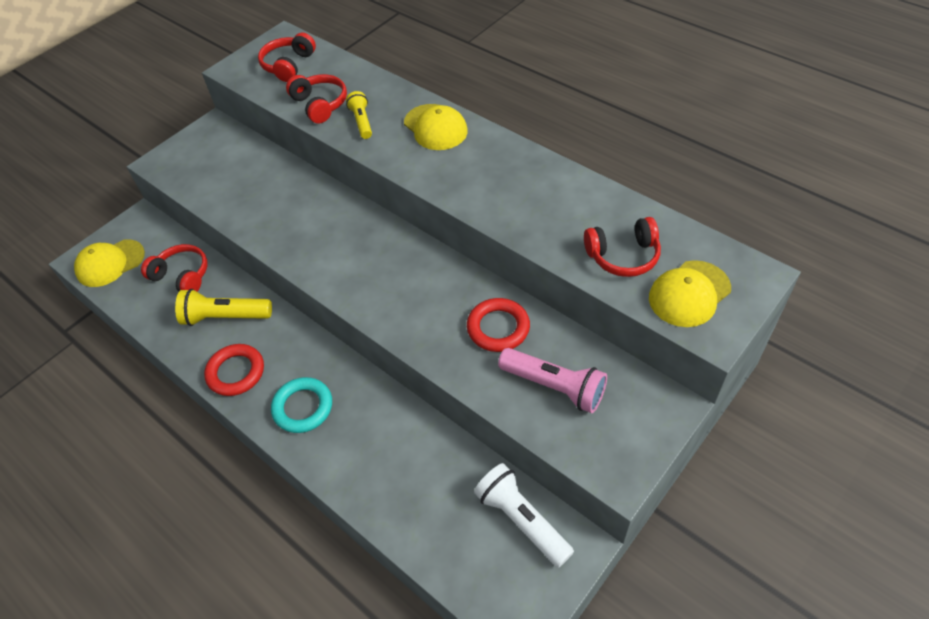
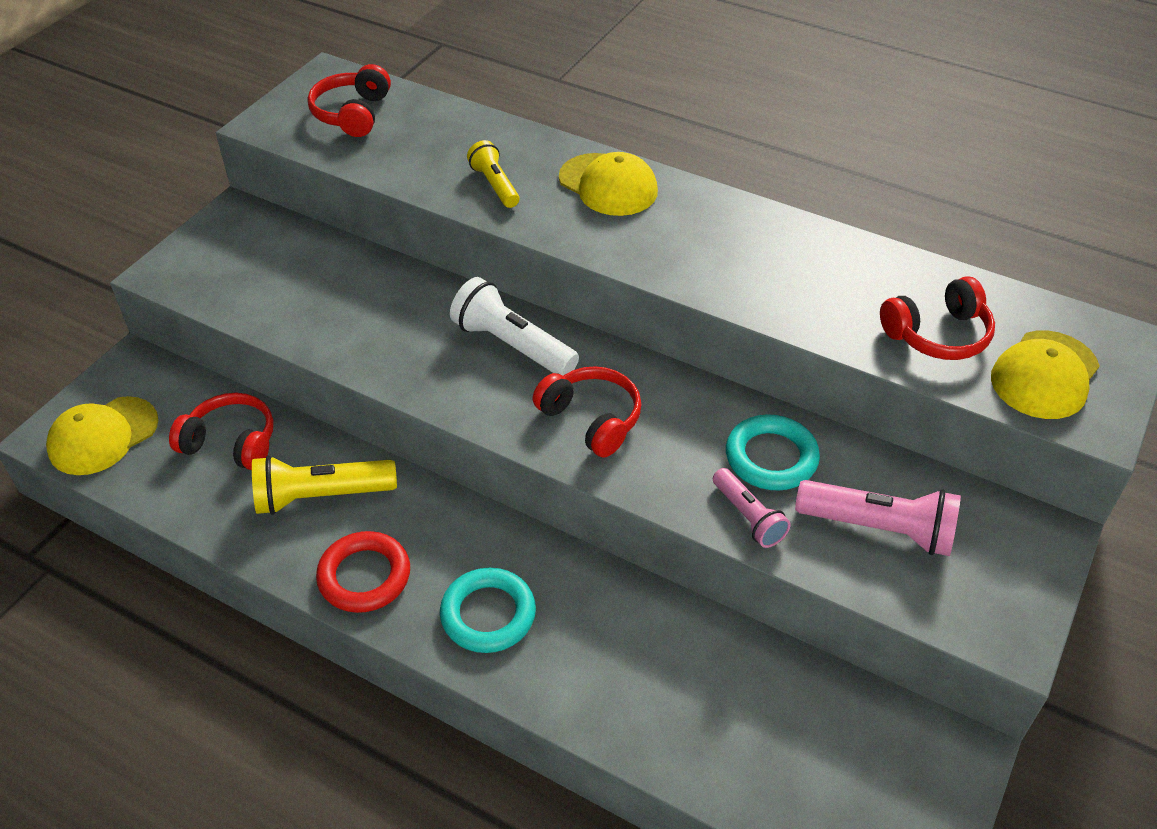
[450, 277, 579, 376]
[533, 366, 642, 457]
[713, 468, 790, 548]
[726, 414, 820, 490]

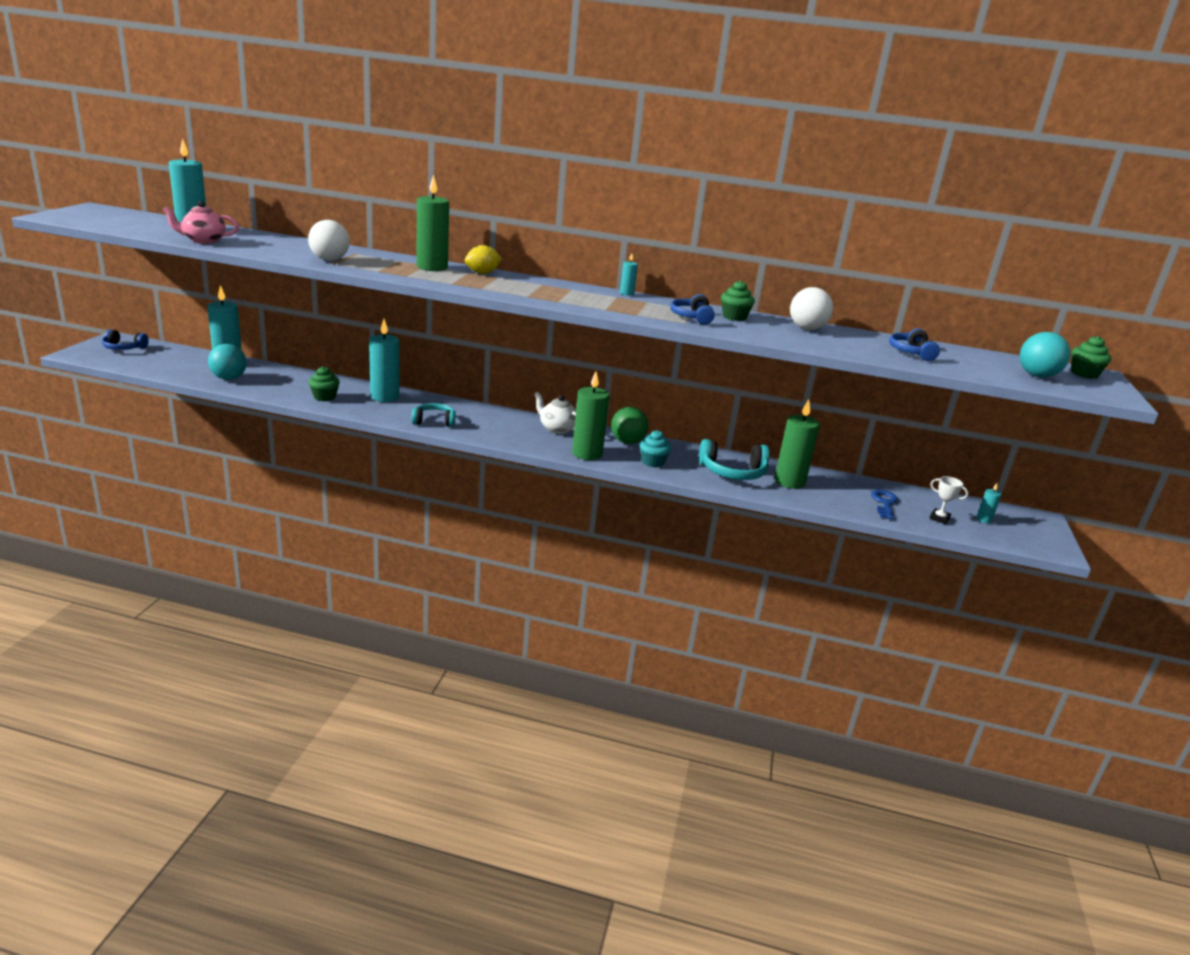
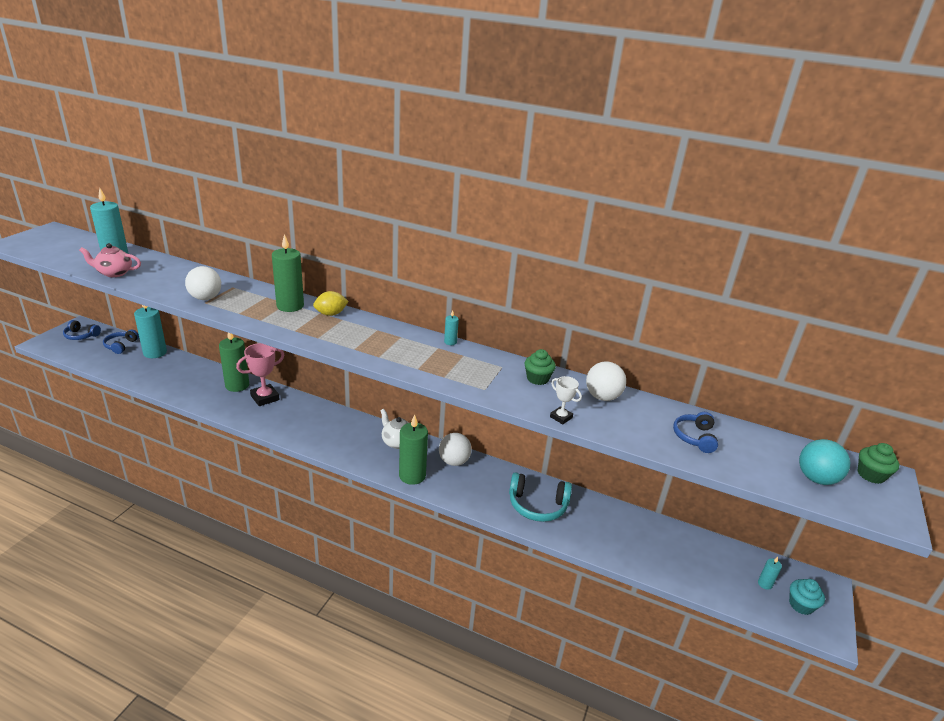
[103, 329, 139, 354]
[219, 333, 249, 392]
[236, 343, 284, 406]
[439, 433, 472, 466]
[550, 376, 582, 424]
[789, 579, 825, 615]
[208, 344, 247, 380] (first image)
[308, 366, 340, 401] (first image)
[412, 403, 456, 427] (first image)
[871, 490, 898, 520] (first image)

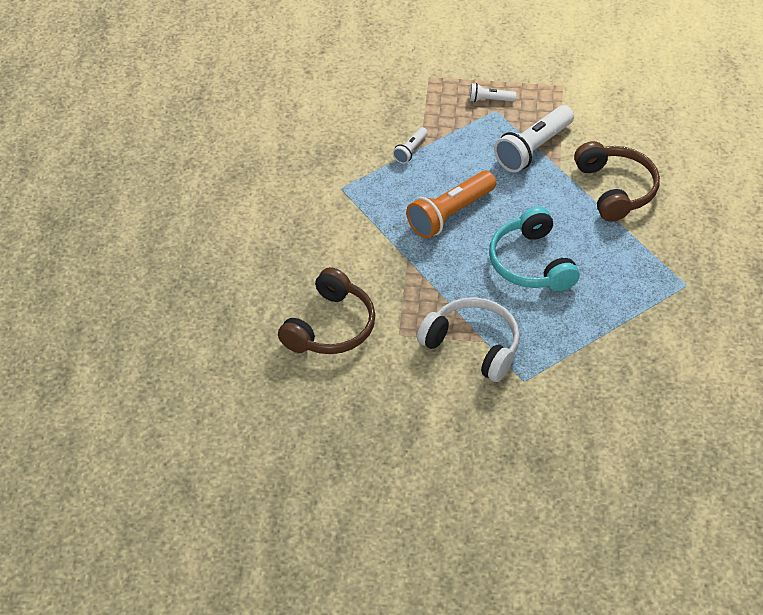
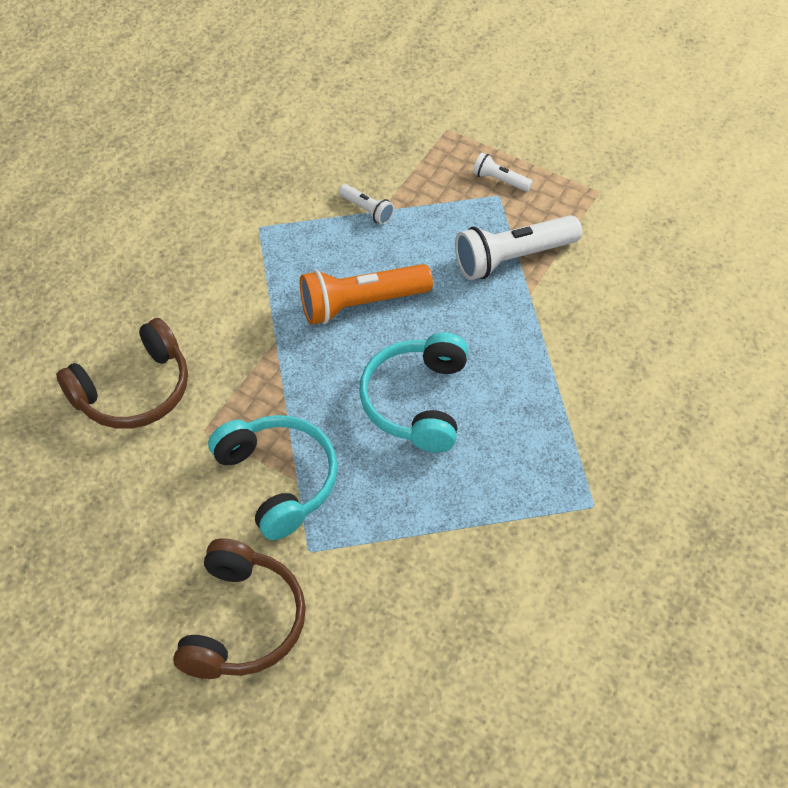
[173, 538, 306, 679]
[208, 415, 338, 540]
[339, 184, 394, 225]

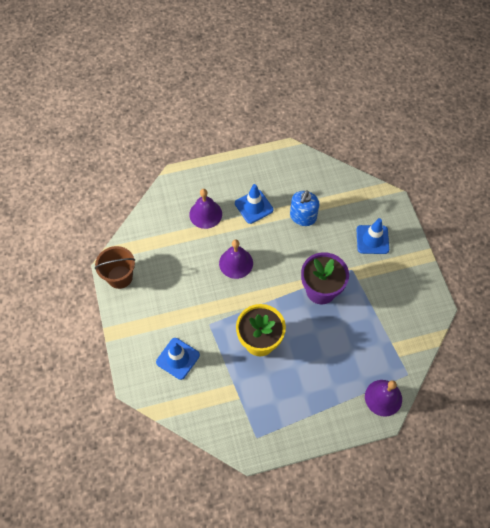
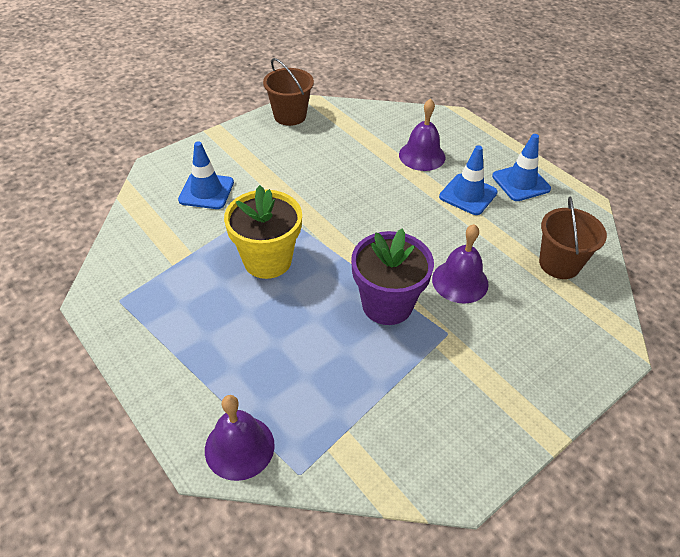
[432, 224, 489, 304]
[492, 134, 551, 201]
[539, 197, 607, 279]
[290, 190, 319, 226] (first image)

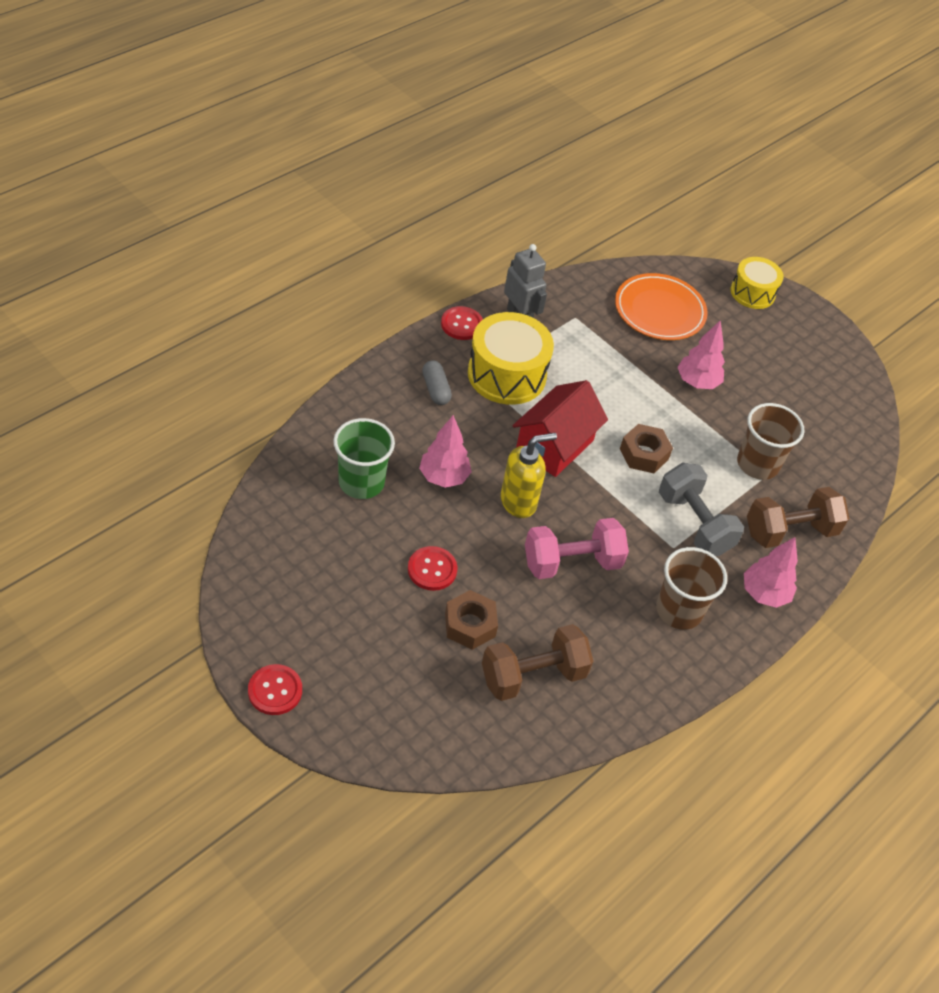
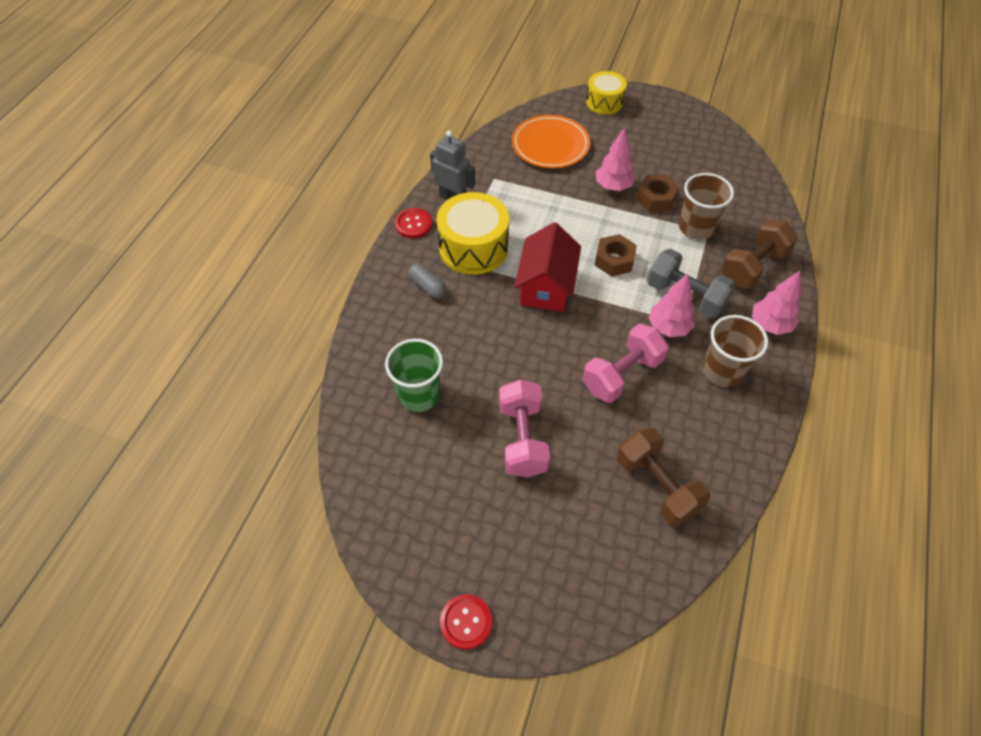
[499, 380, 550, 478]
[617, 427, 710, 527]
[636, 175, 679, 212]
[648, 273, 695, 337]
[501, 433, 557, 518] (first image)

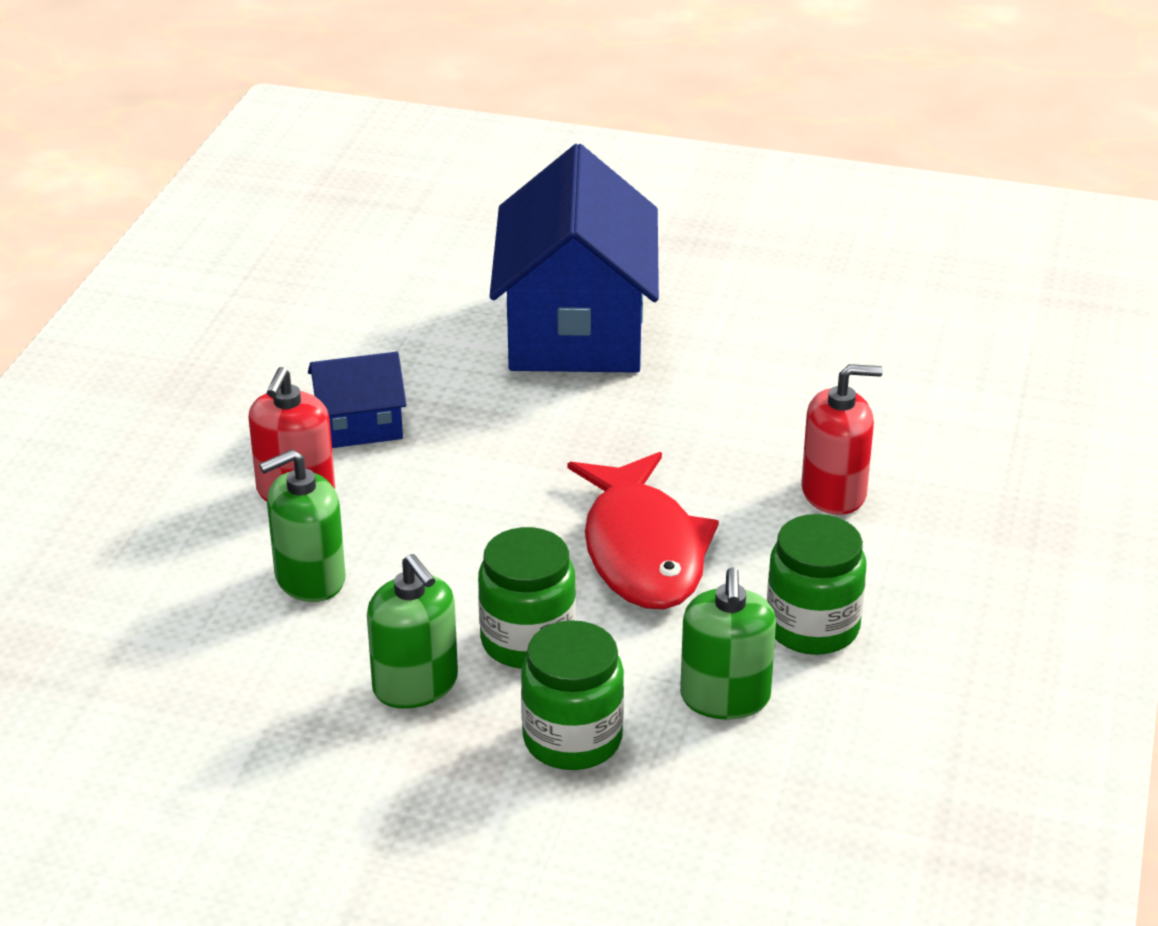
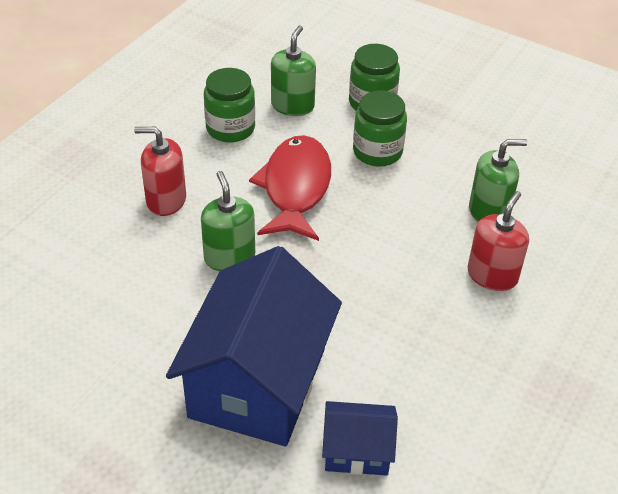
[201, 171, 255, 271]
[322, 401, 398, 475]

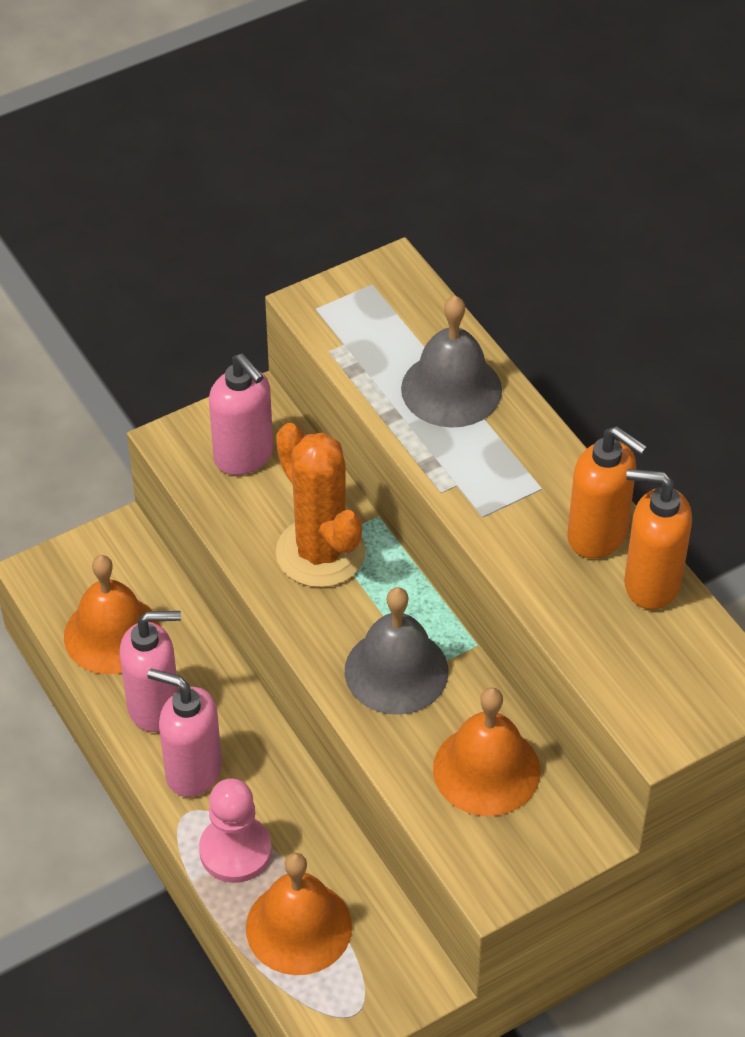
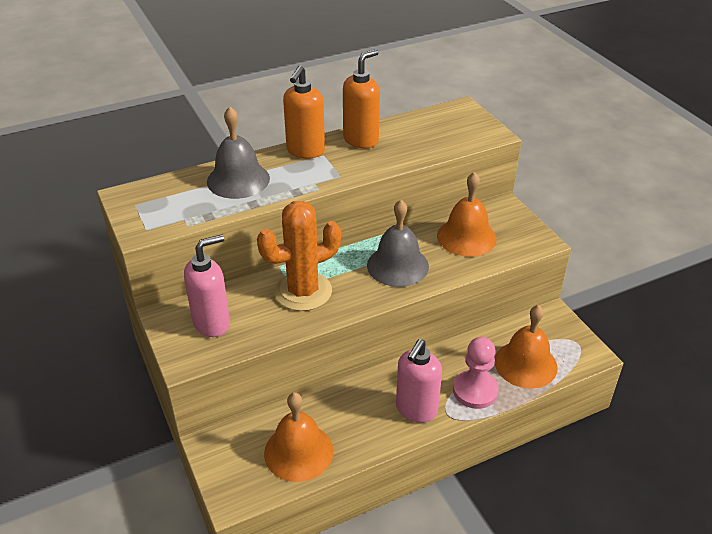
[283, 65, 325, 159]
[120, 611, 181, 732] (first image)

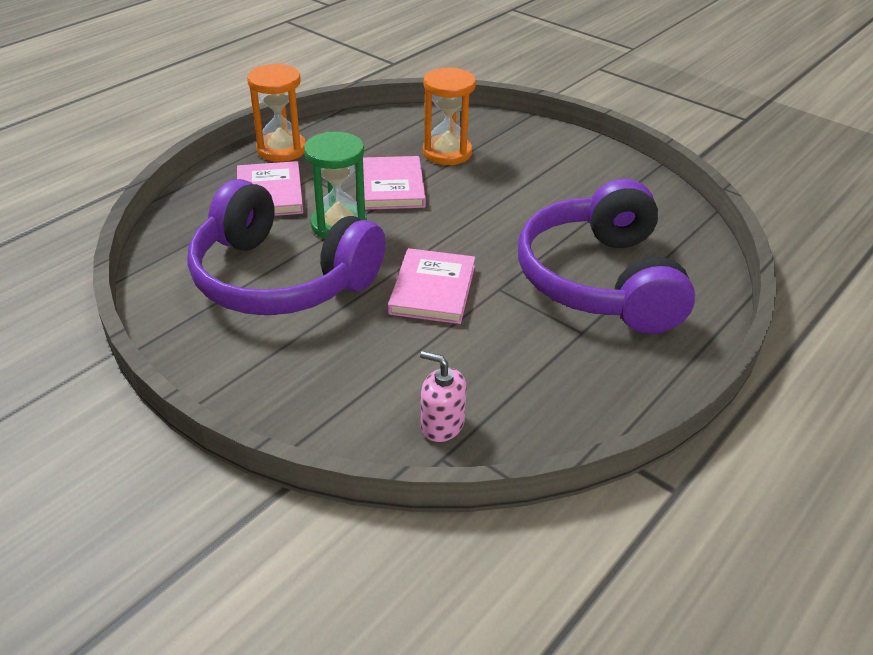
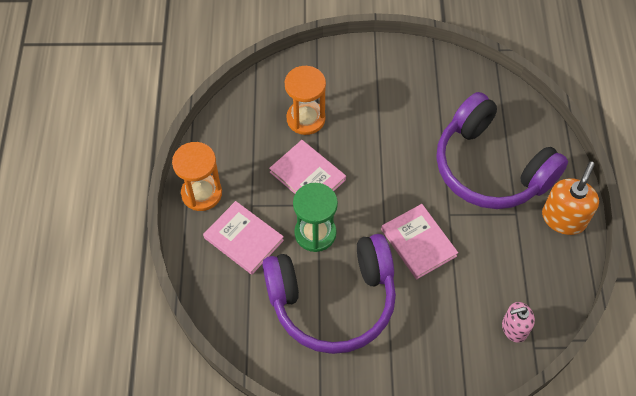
[542, 161, 599, 235]

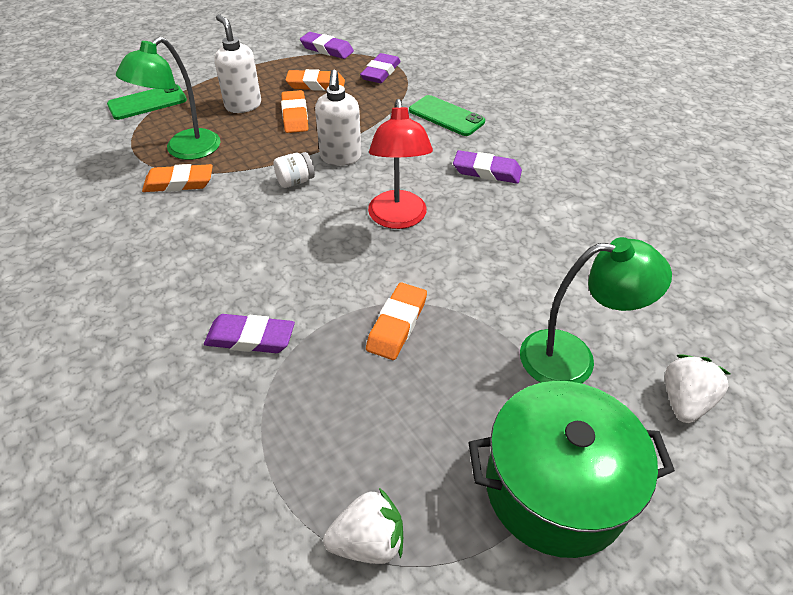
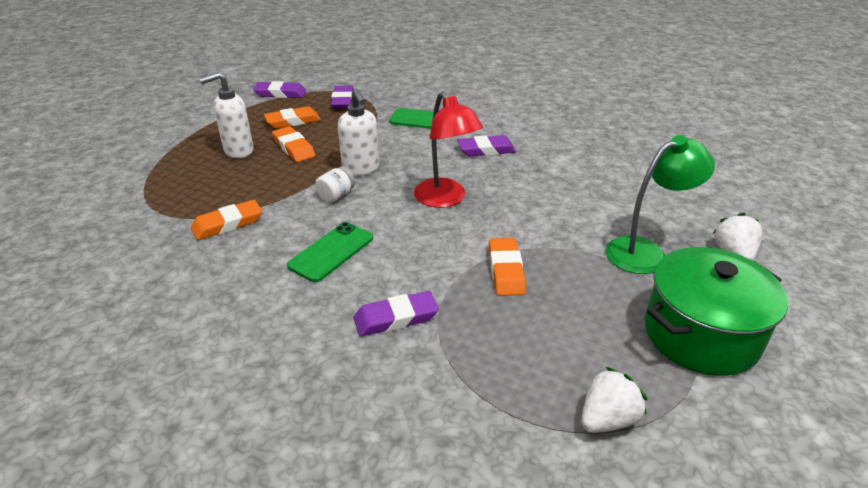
[200, 72, 253, 158]
[287, 222, 373, 282]
[116, 37, 221, 160] (first image)

